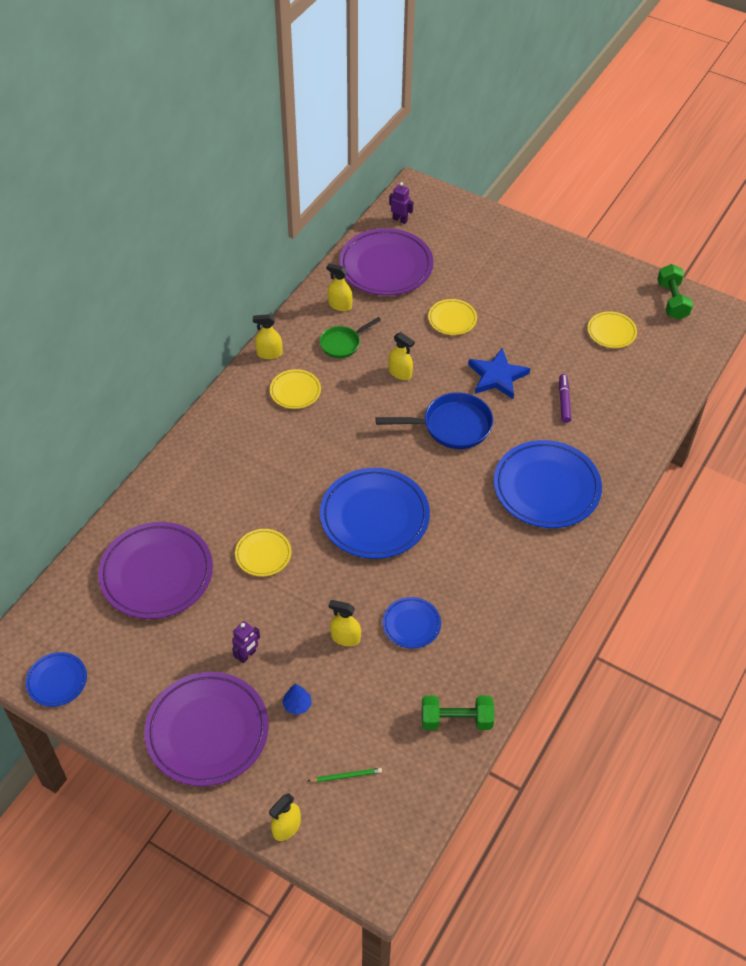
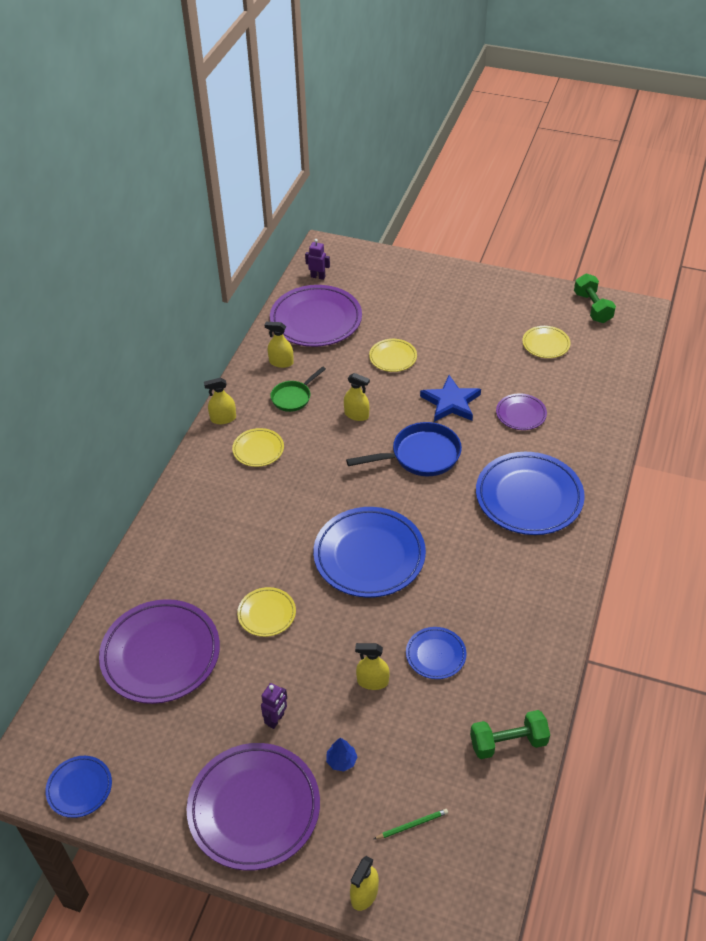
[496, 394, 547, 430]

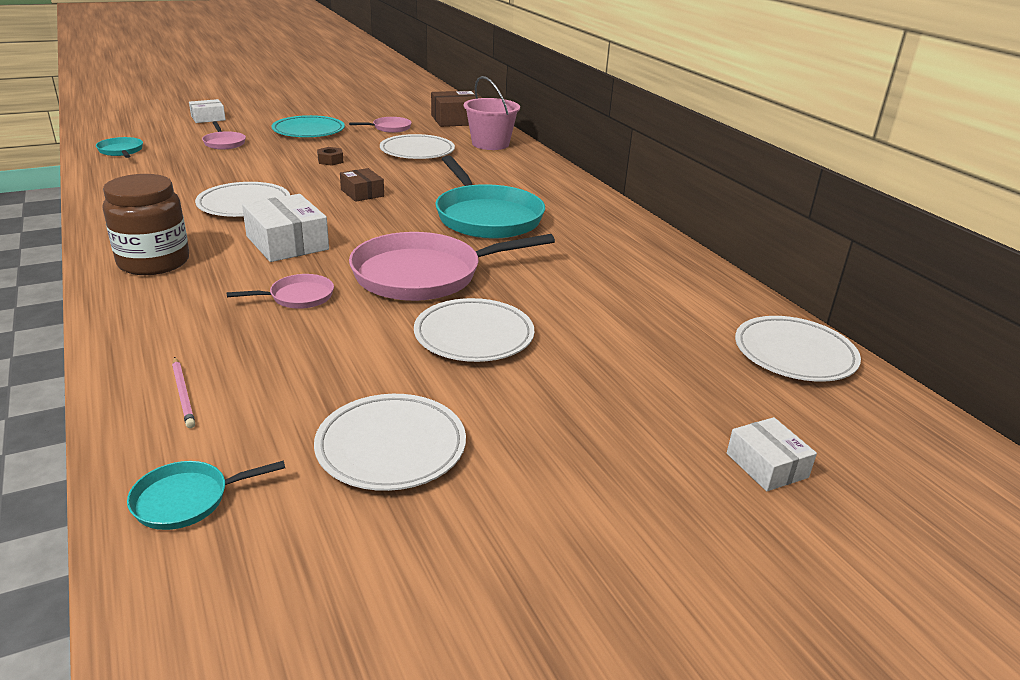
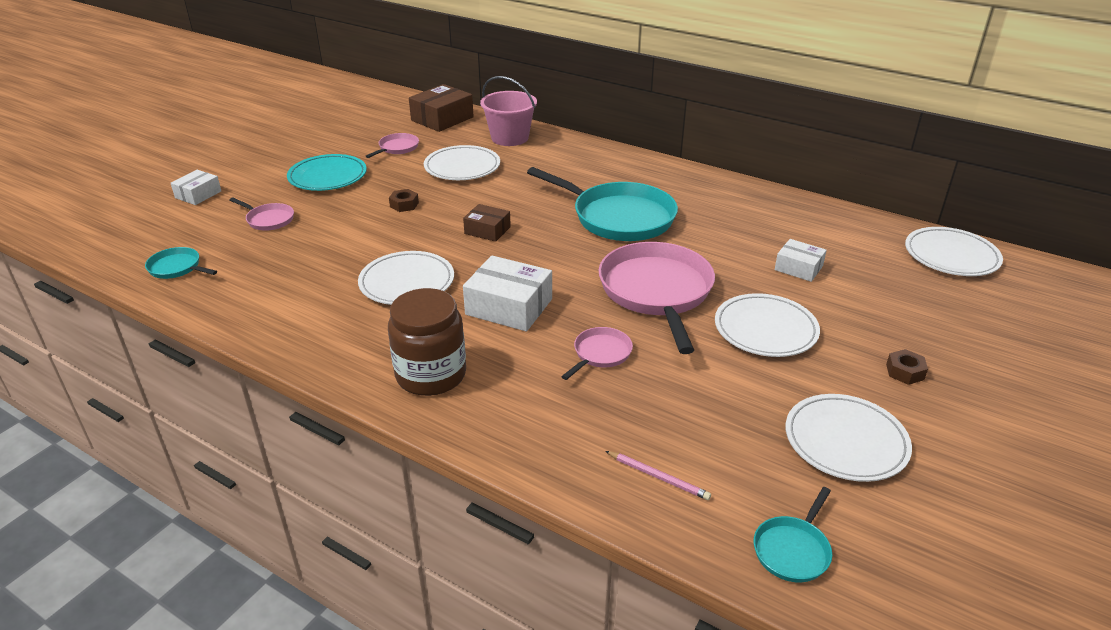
[599, 242, 715, 354]
[775, 239, 827, 282]
[886, 349, 928, 385]

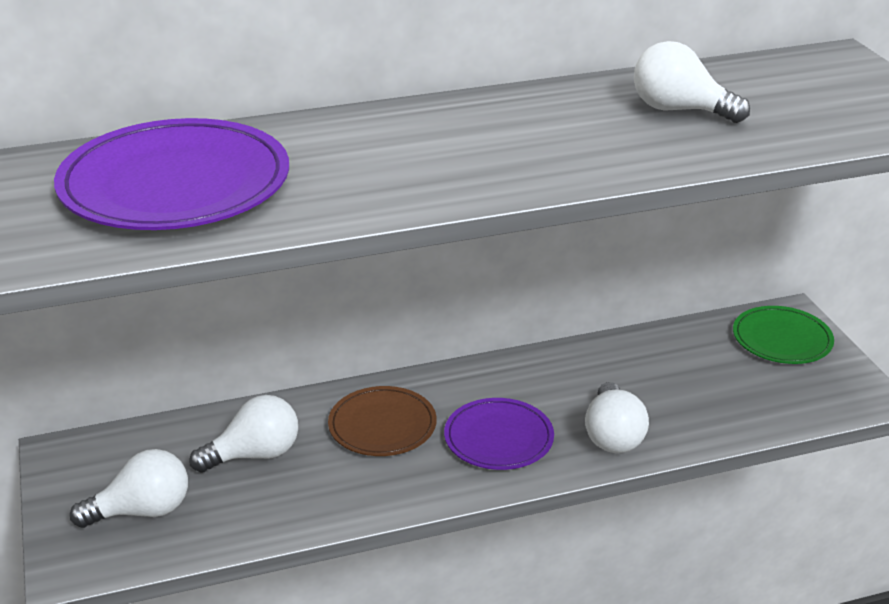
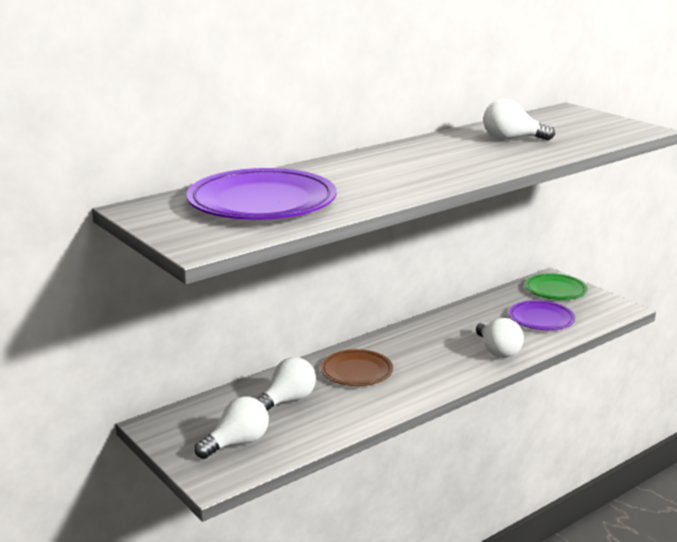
[509, 300, 575, 330]

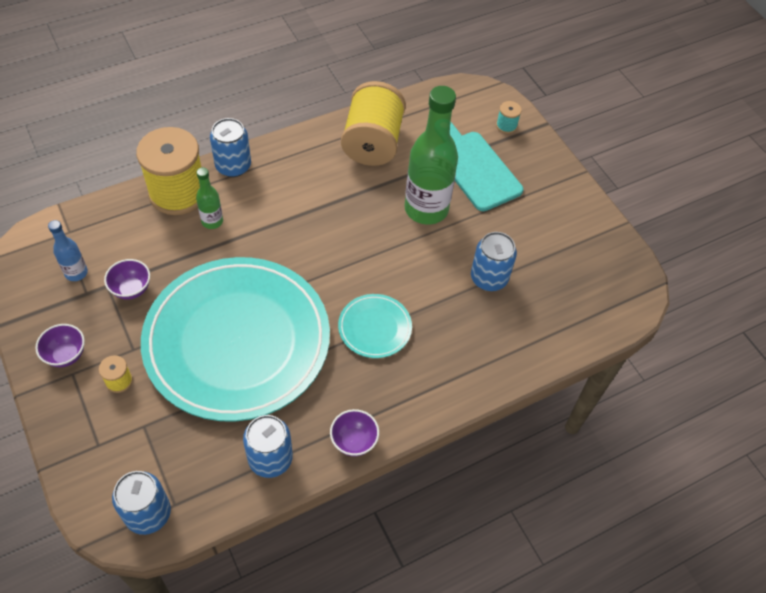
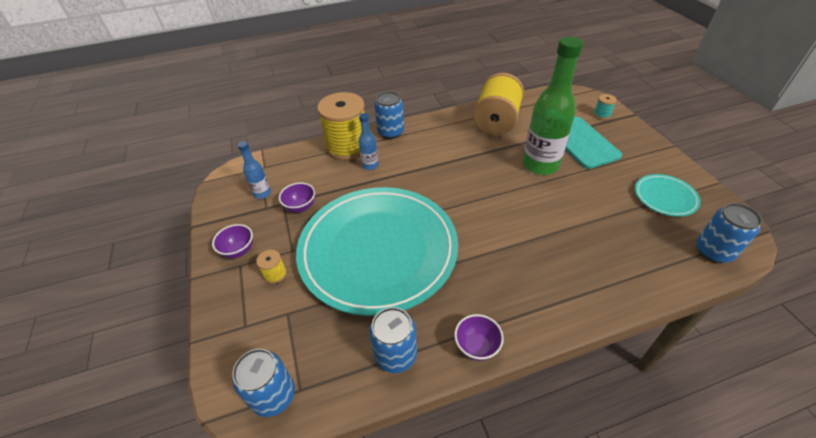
[358, 113, 379, 170]
[635, 174, 701, 217]
[696, 203, 762, 263]

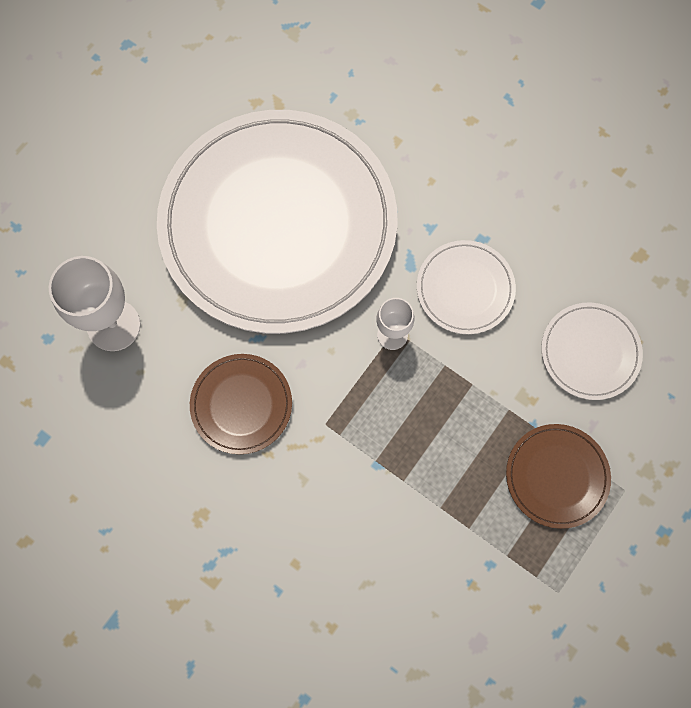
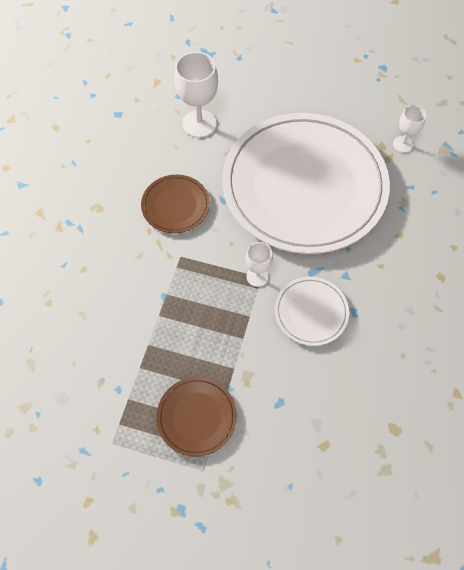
[393, 105, 426, 153]
[541, 303, 643, 400] (first image)

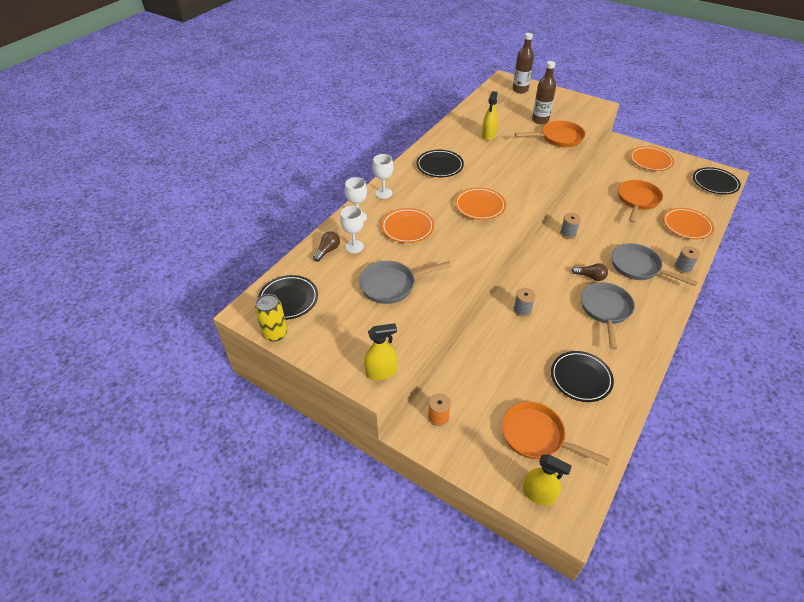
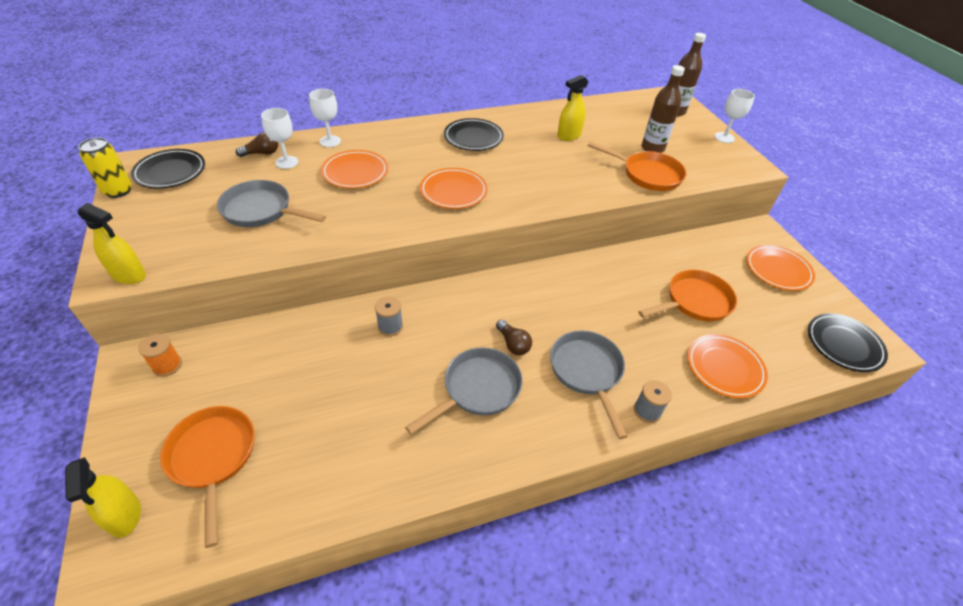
[715, 89, 755, 143]
[551, 351, 614, 402] (first image)
[560, 213, 581, 239] (first image)

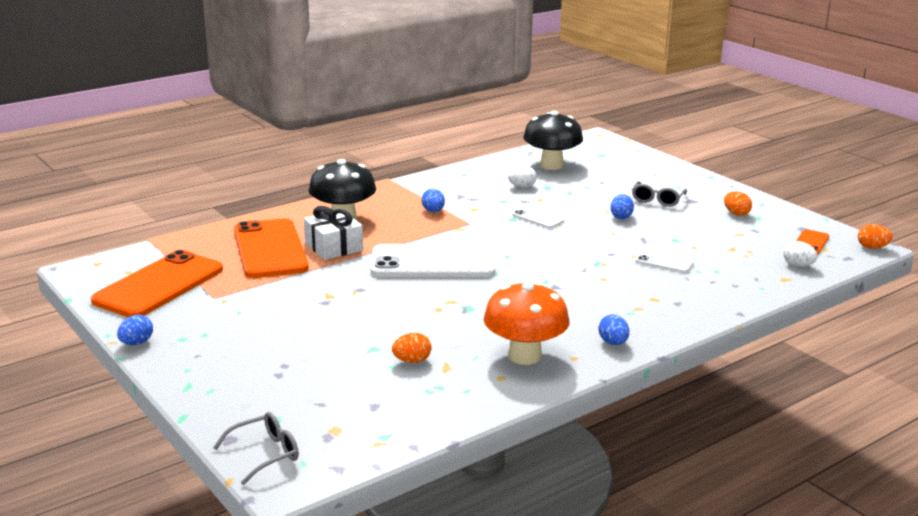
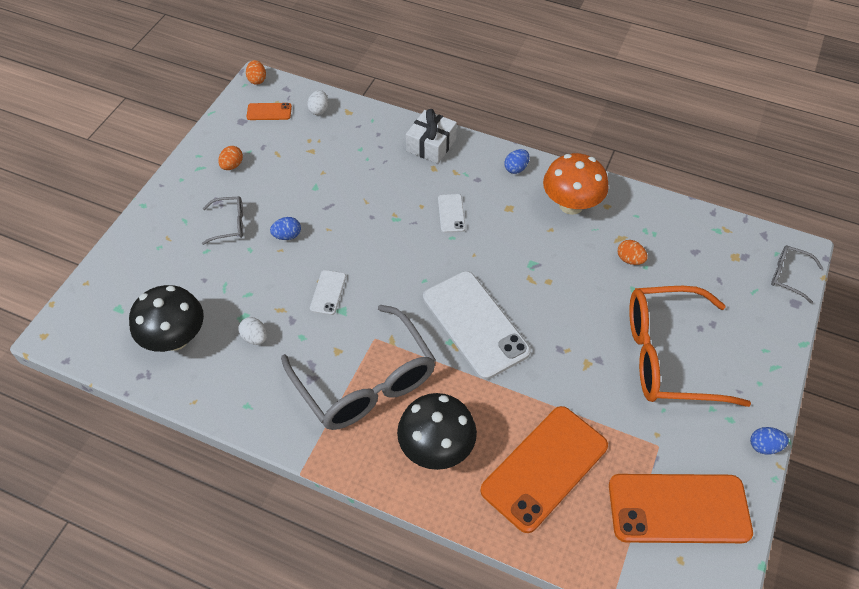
[281, 305, 436, 430]
[406, 109, 457, 164]
[438, 194, 465, 233]
[629, 286, 751, 407]

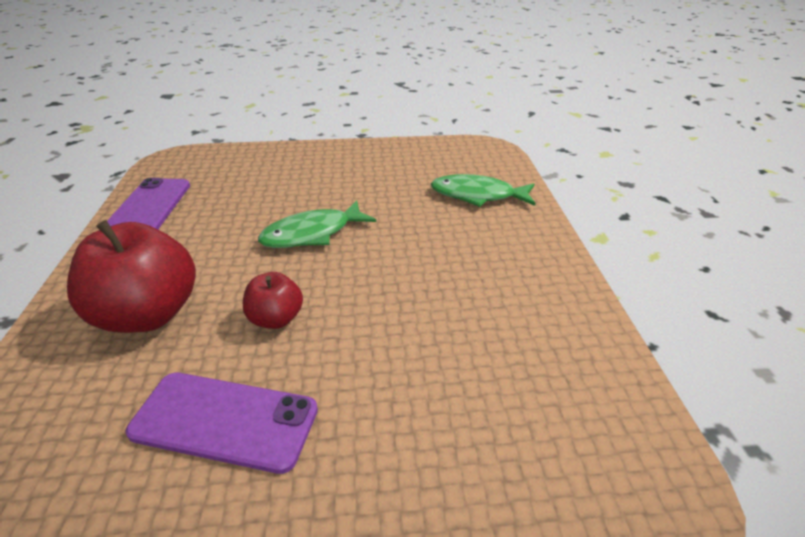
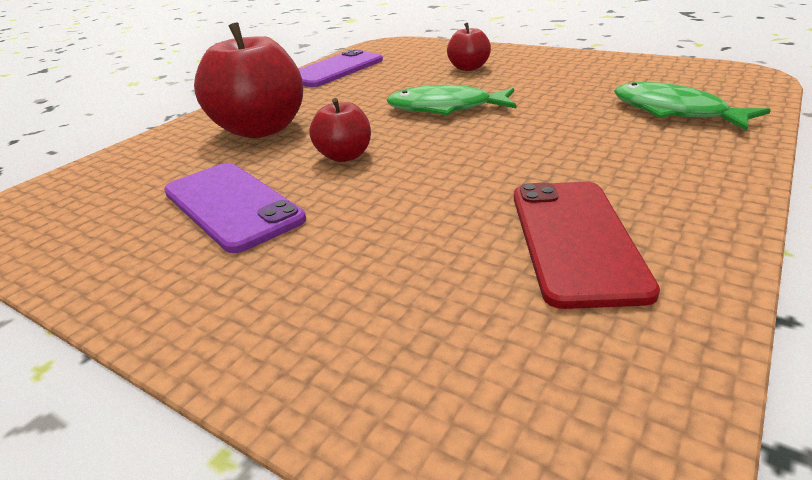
[447, 23, 491, 71]
[514, 182, 660, 309]

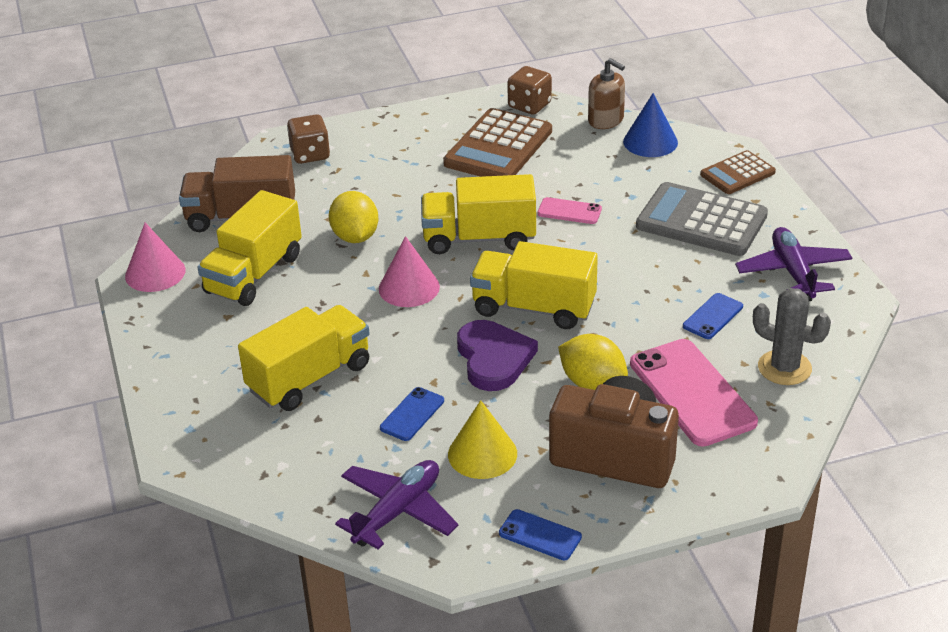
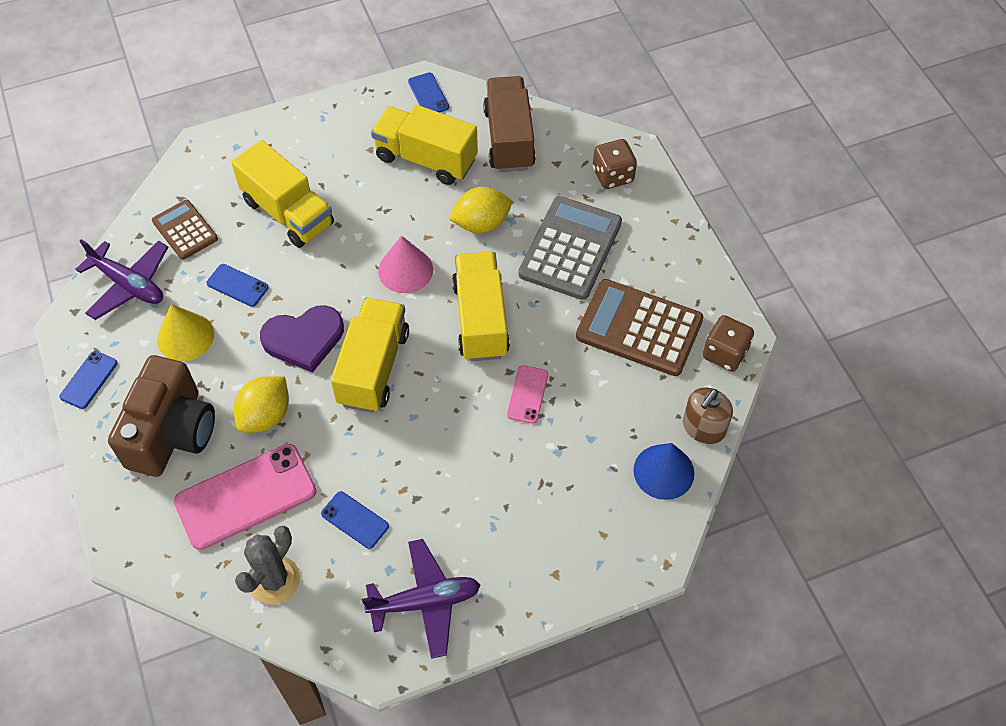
[152, 200, 218, 260]
[408, 72, 449, 113]
[518, 196, 622, 300]

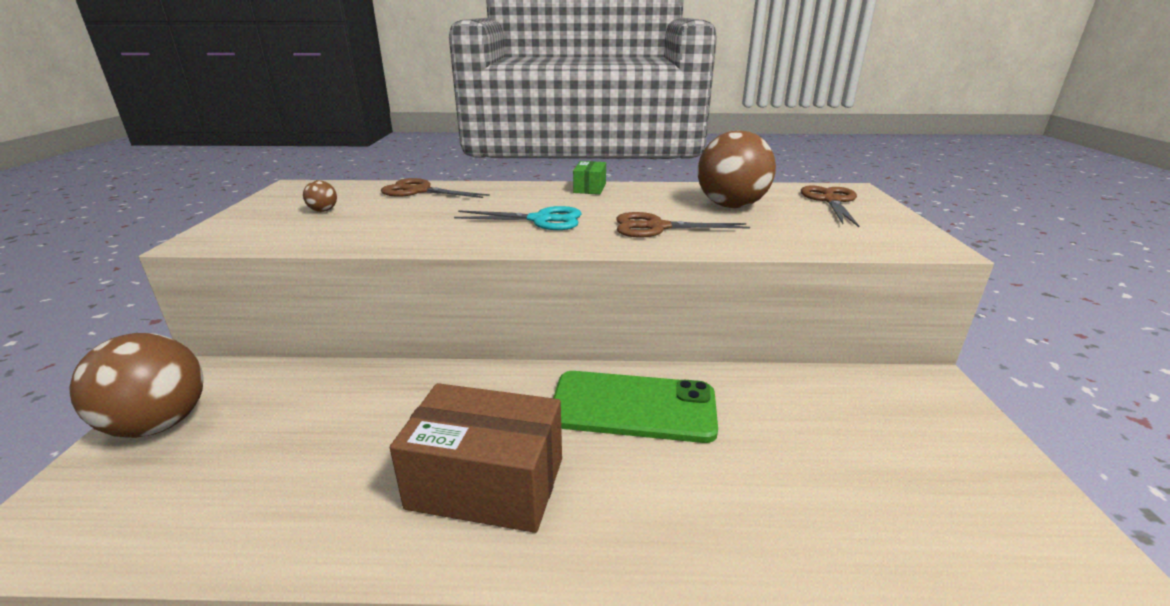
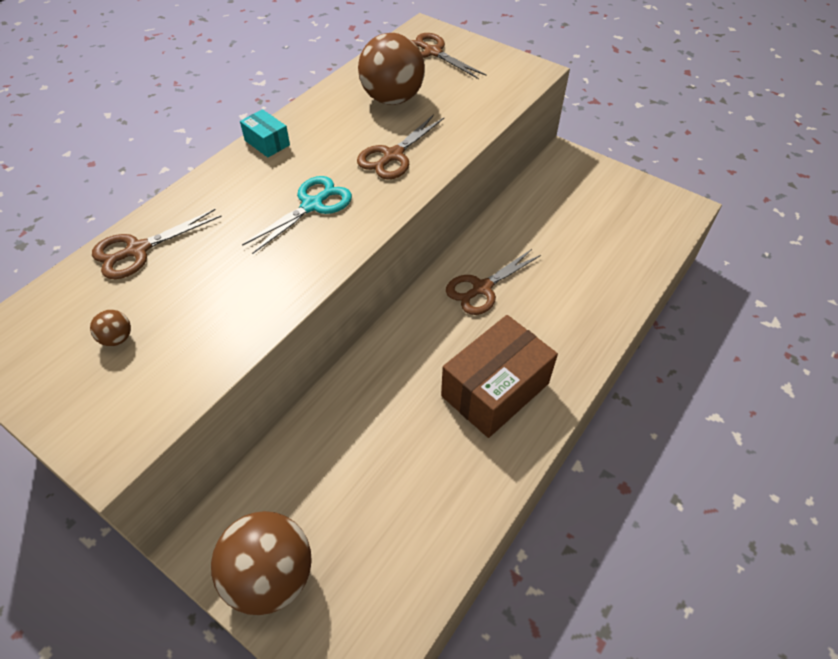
[240, 109, 290, 157]
[446, 249, 541, 315]

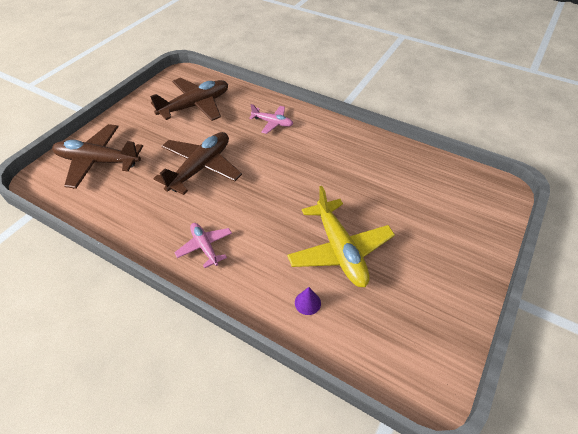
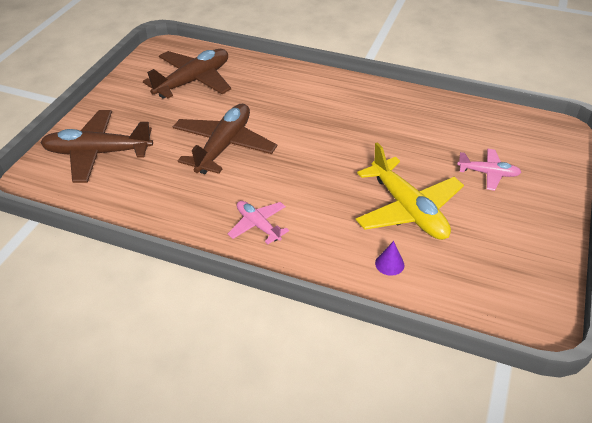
[457, 149, 521, 191]

